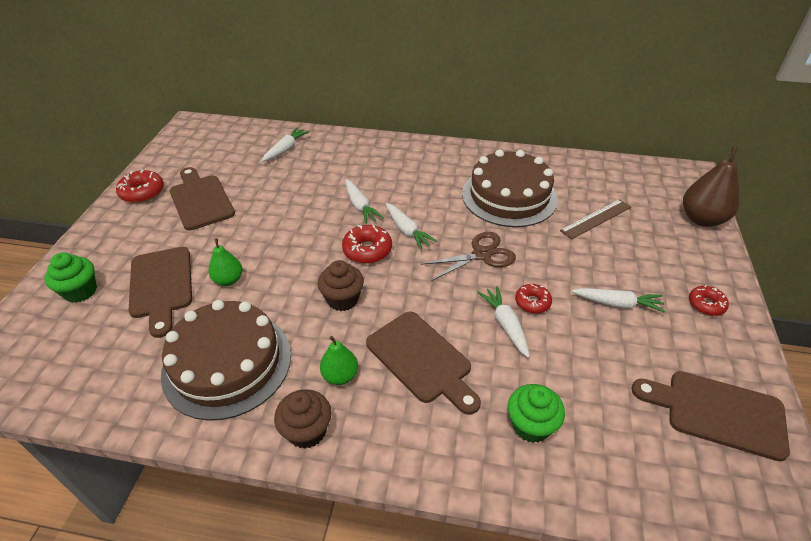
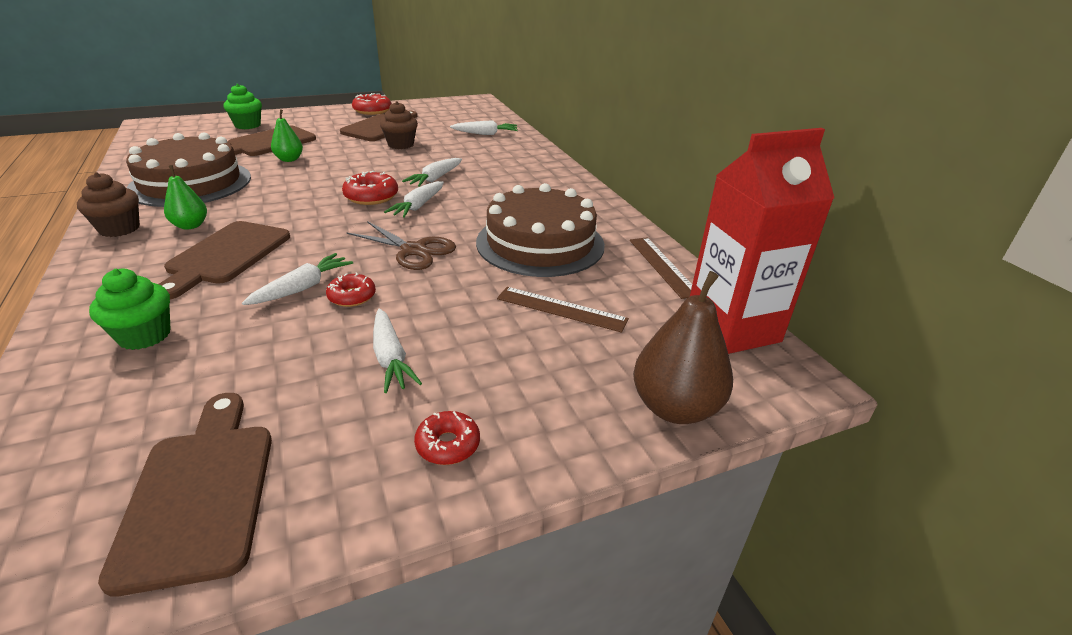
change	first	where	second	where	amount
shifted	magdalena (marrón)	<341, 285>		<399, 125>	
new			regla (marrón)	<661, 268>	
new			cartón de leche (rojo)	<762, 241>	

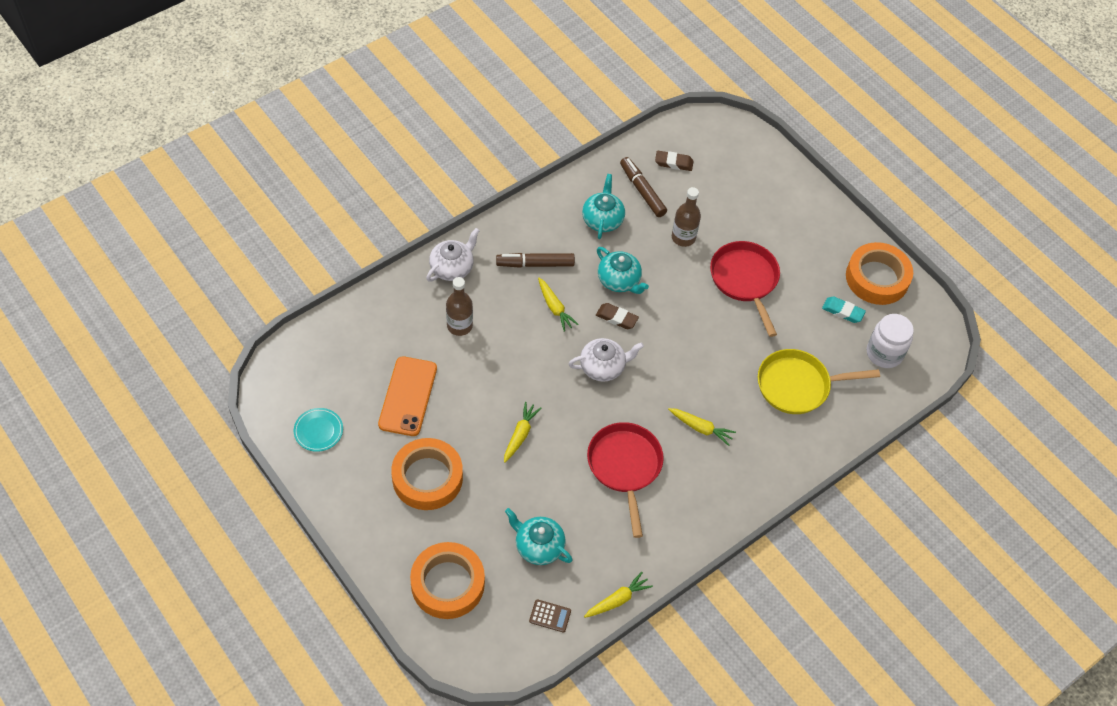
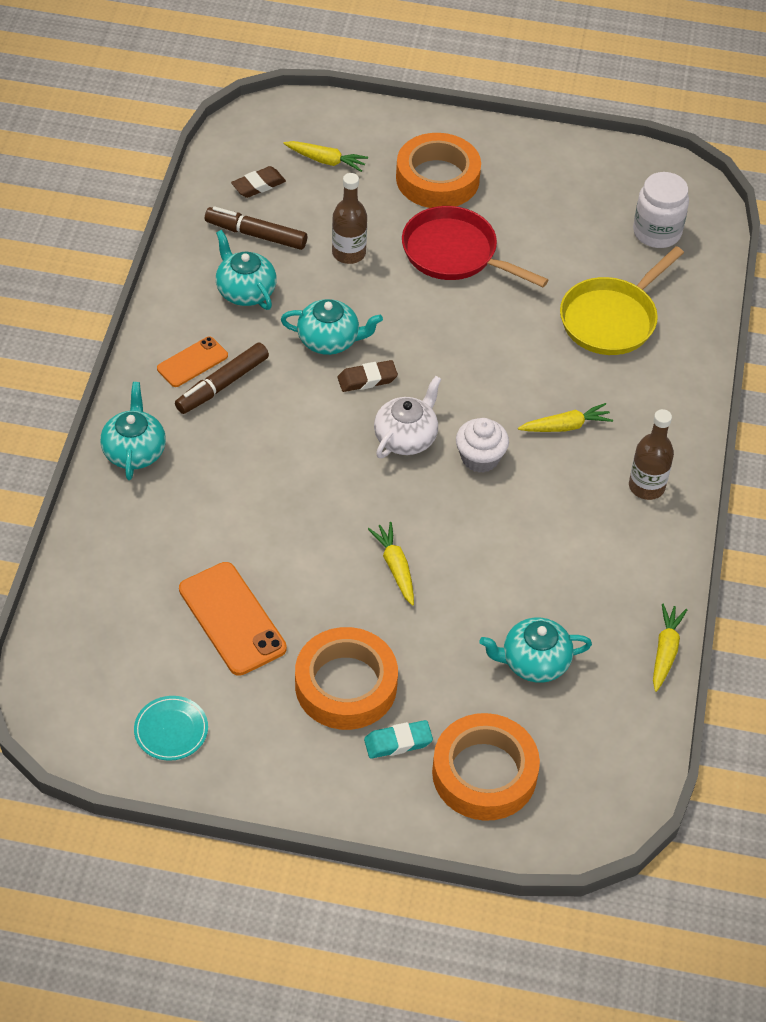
change	first	where	second	where	amount
repainted	tetera (blanco)	<453, 254>	tetera (turquesa)	<133, 431>	
new			móvil (naranja)	<192, 361>	
shifted	zanahoria (amarillo)	<558, 305>		<325, 156>	
shifted	goma de borrar (turquesa)	<844, 309>		<398, 739>	
shifted	cinta adhesiva (naranja)	<879, 273>		<438, 170>	
new			magdalena (blanco)	<482, 445>	
shifted	botella (marrón)	<459, 306>		<651, 454>	
gone	calculadora (marrón)	<550, 616>			
gone	sartén (rojo)	<625, 480>			

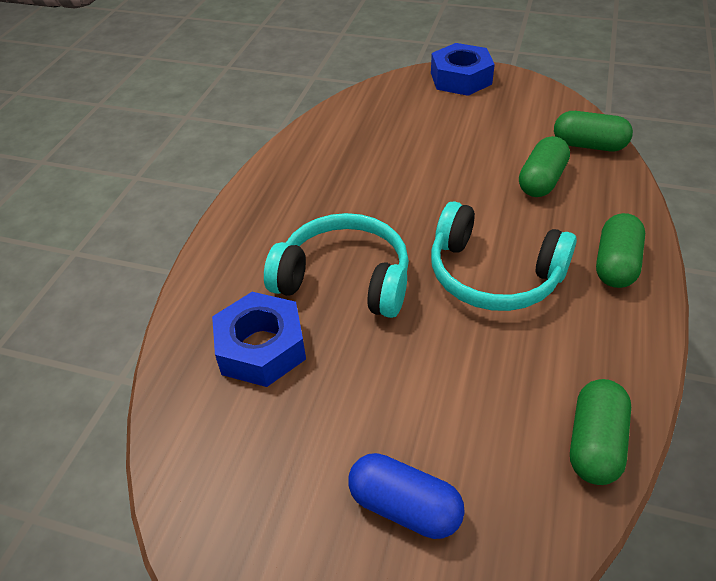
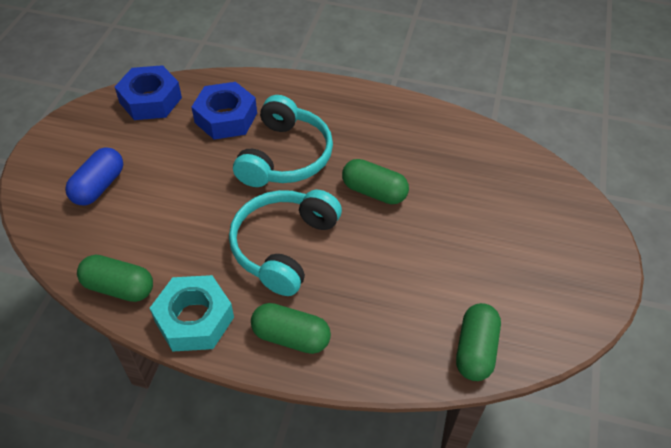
change	first	where	second	where	amount
shifted	tuerca (azul)	<463, 69>		<148, 92>	
new			tuerca (turquesa)	<192, 313>	
shifted	cápsula (verde)	<544, 166>		<375, 181>	

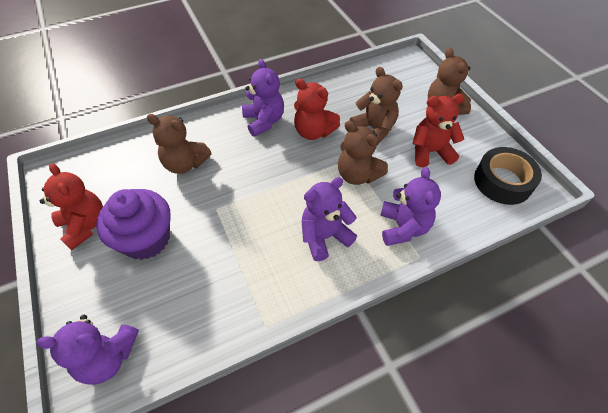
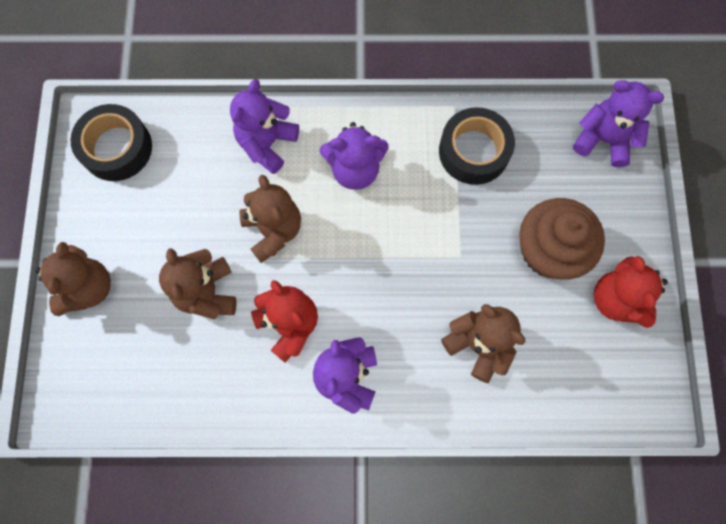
change	first	where	second	where	amount
new			cinta adhesiva (negro)	<477, 146>	
repainted	magdalena (morado)	<133, 224>	magdalena (marrón)	<562, 238>	
gone	osito (rojo)	<438, 130>			

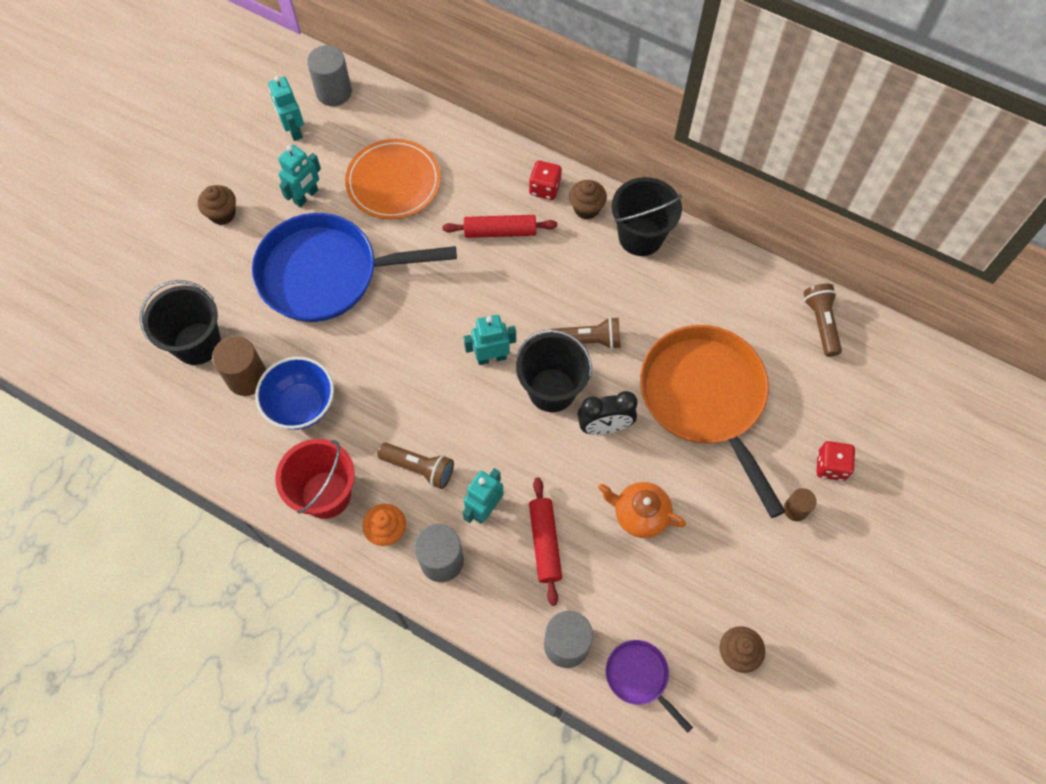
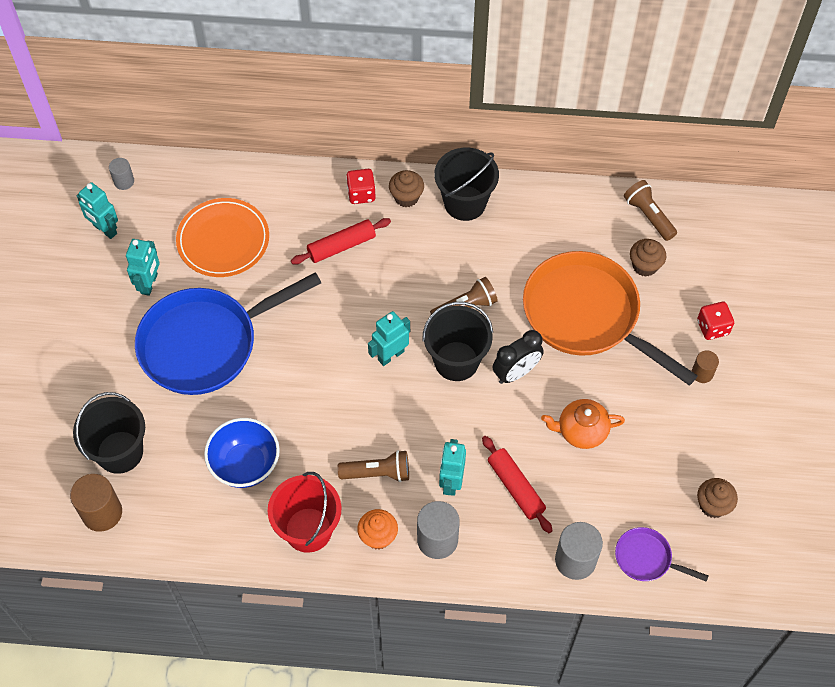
change	first	where	second	where	amount
shifted	cilindro (marrón)	<239, 366>		<96, 503>	
scaled	cilindro (gris)	<329, 75>		<121, 174>	x0.57
shifted	magdalena (marrón)	<217, 205>		<648, 258>	

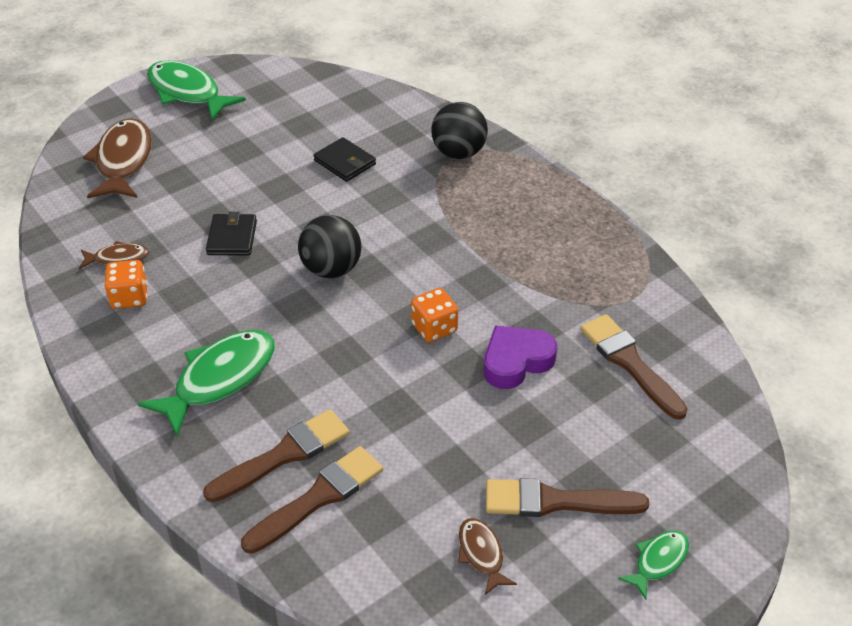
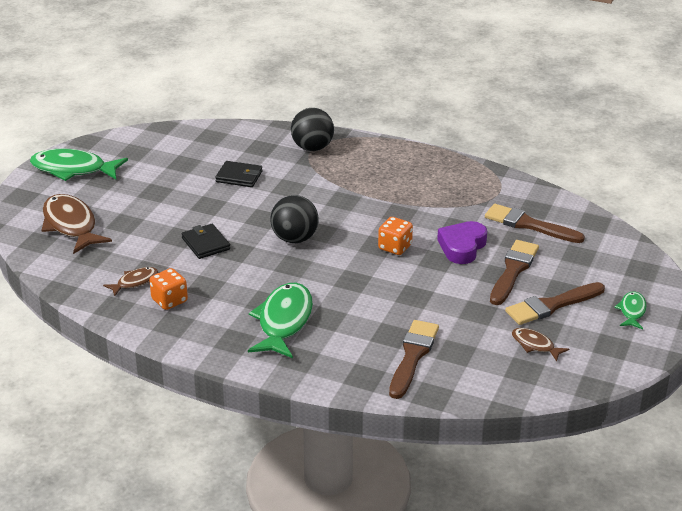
change	first	where	second	where	amount
shifted	pincel (marrón)	<276, 455>		<514, 272>	

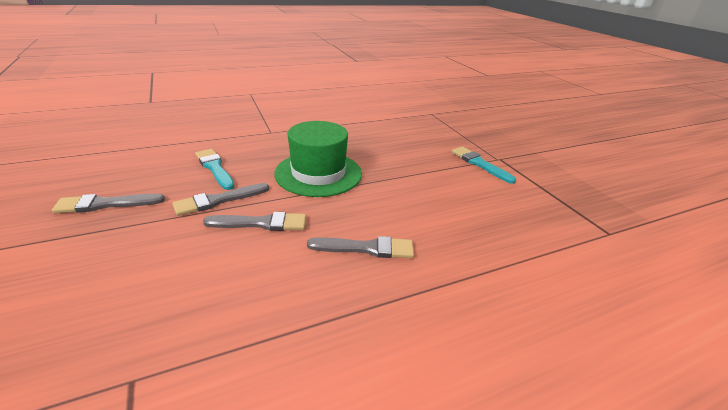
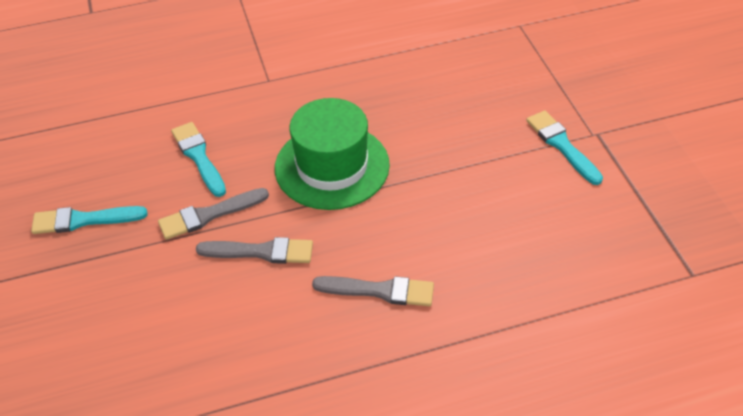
change	first	where	second	where	amount
repainted	pincel (gris)	<108, 203>	pincel (turquesa)	<89, 220>	

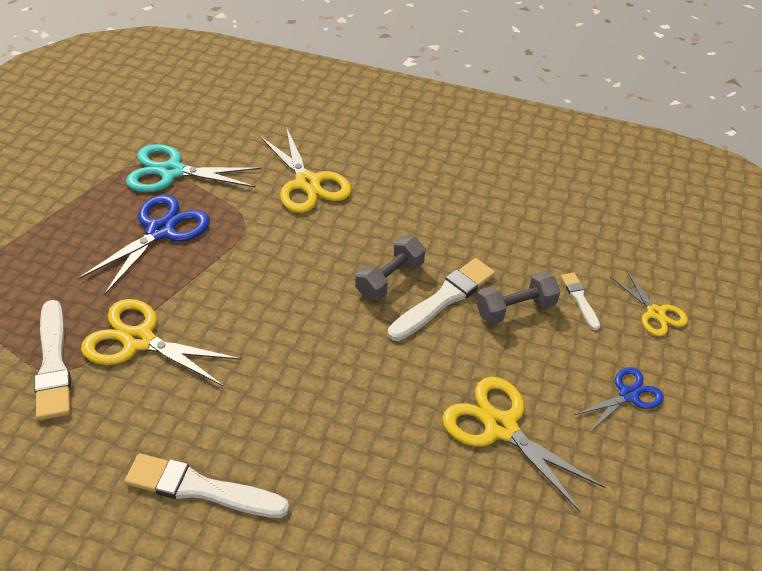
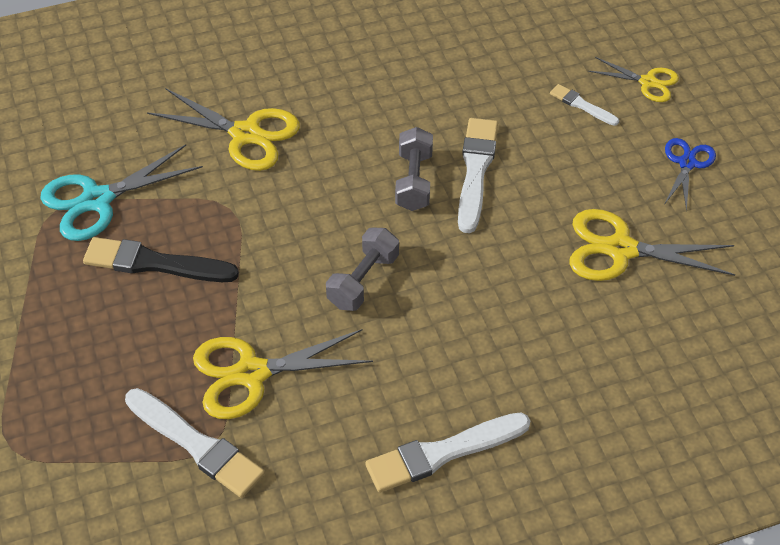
change	first	where	second	where	amount
swapped	tijeras (azul)	<144, 244>	pincel (negro)	<161, 259>	
shifted	mancuerna (gris)	<518, 298>		<362, 269>	

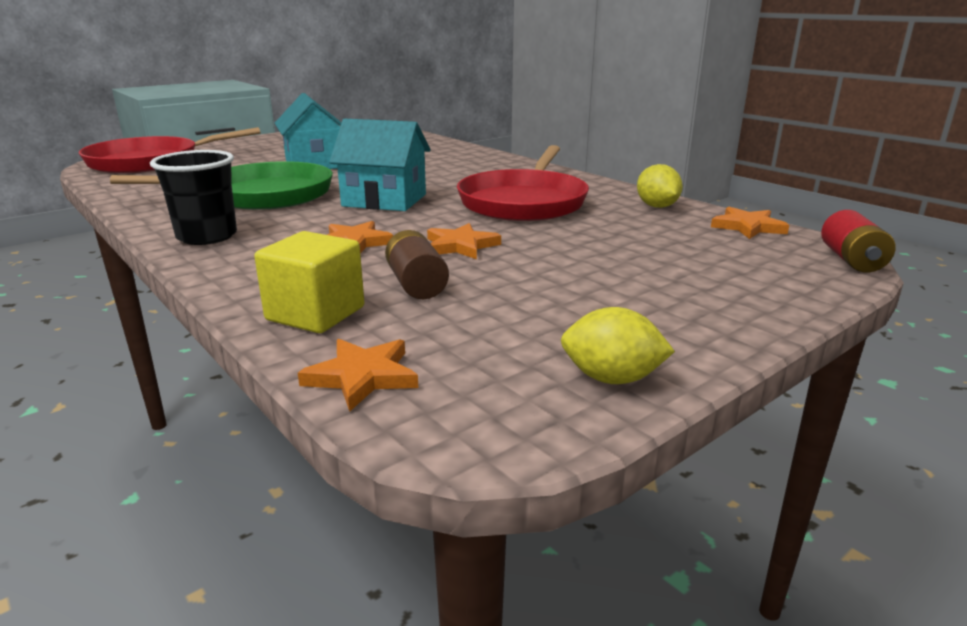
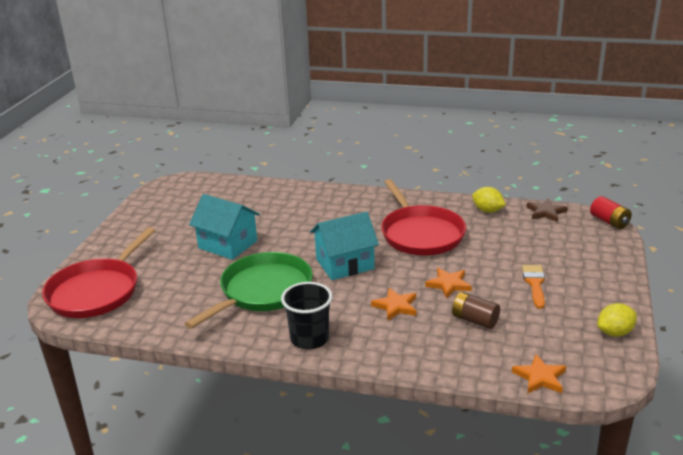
change	first	where	second	where	amount
new			pincel (naranja)	<533, 287>	
repainted	estrella (naranja)	<750, 223>	estrella (marrón)	<547, 210>	
gone	cubo (amarillo)	<309, 282>			

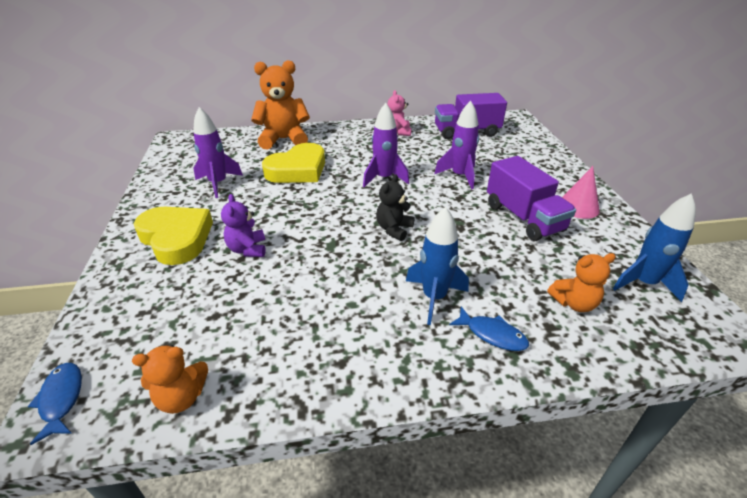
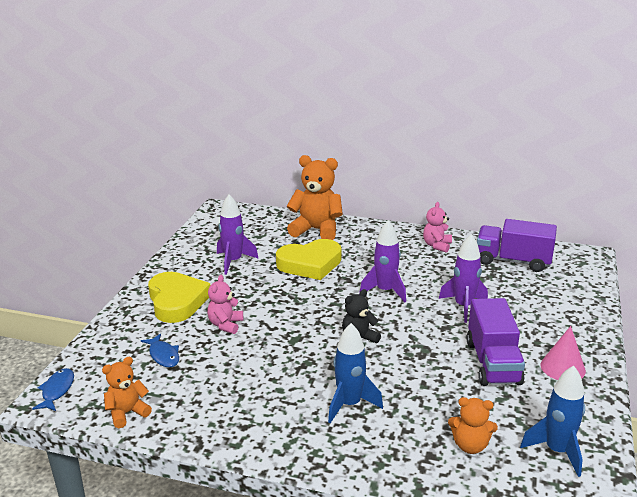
change	first	where	second	where	amount
rotated	osito (naranja)	<170, 379>		<127, 392>	135 degrees clockwise
shifted	pez (azul)	<489, 329>		<160, 351>	
repainted	osito (morado)	<243, 225>	osito (rosa)	<225, 304>	

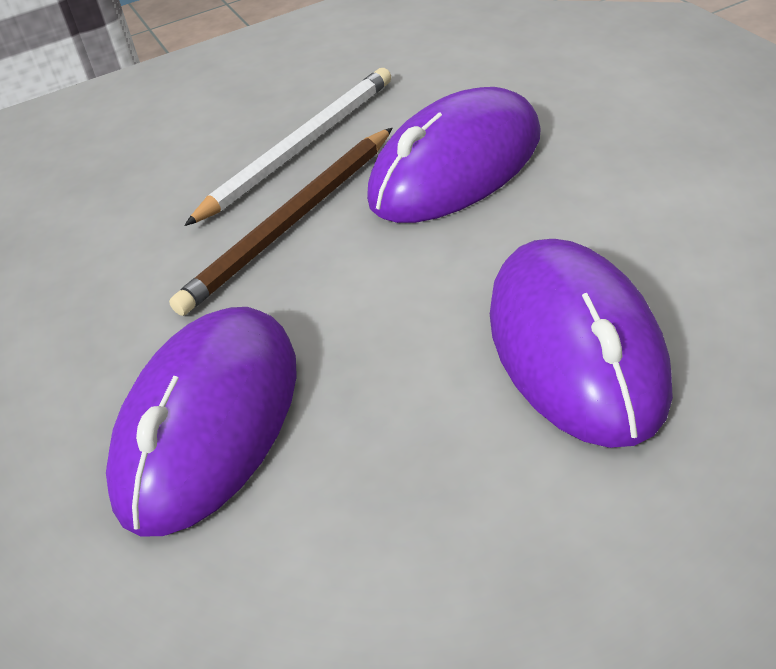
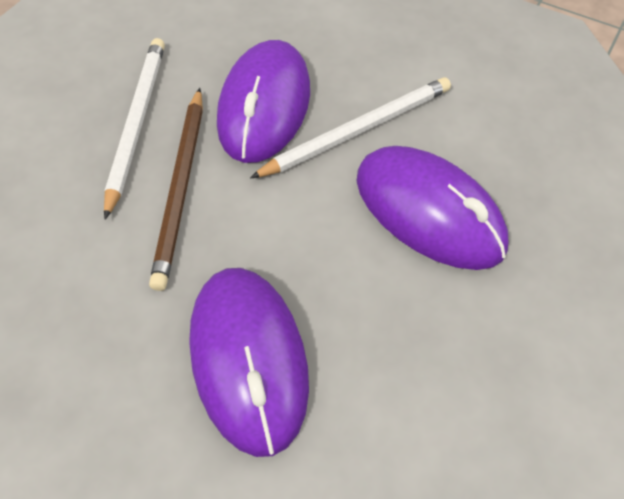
change	first	where	second	where	amount
new			lápiz (blanco)	<350, 127>	

